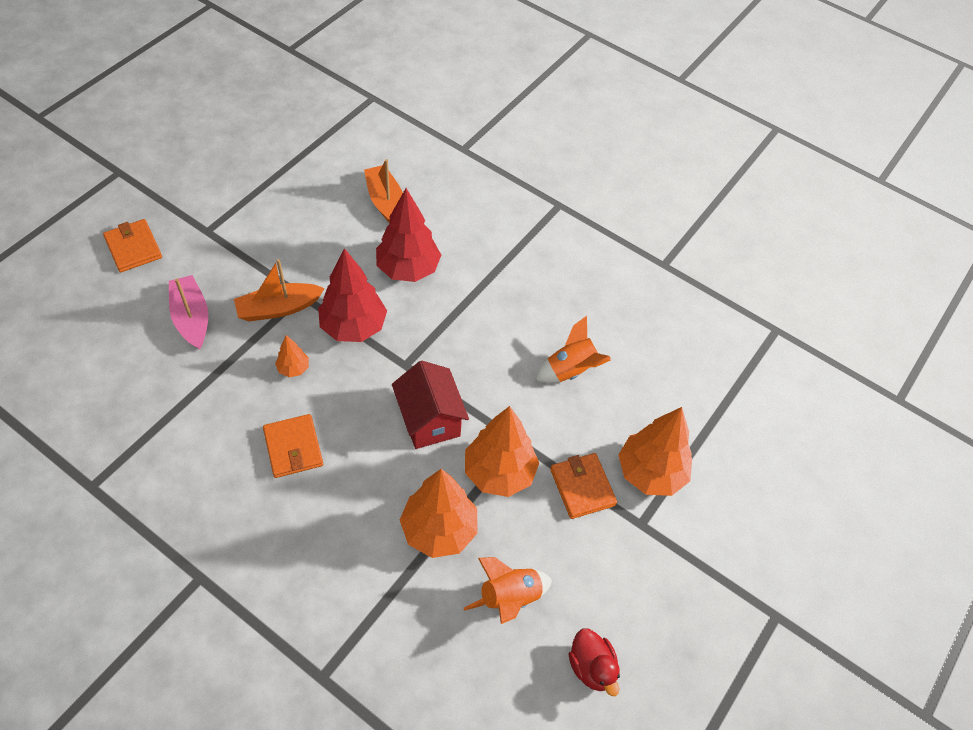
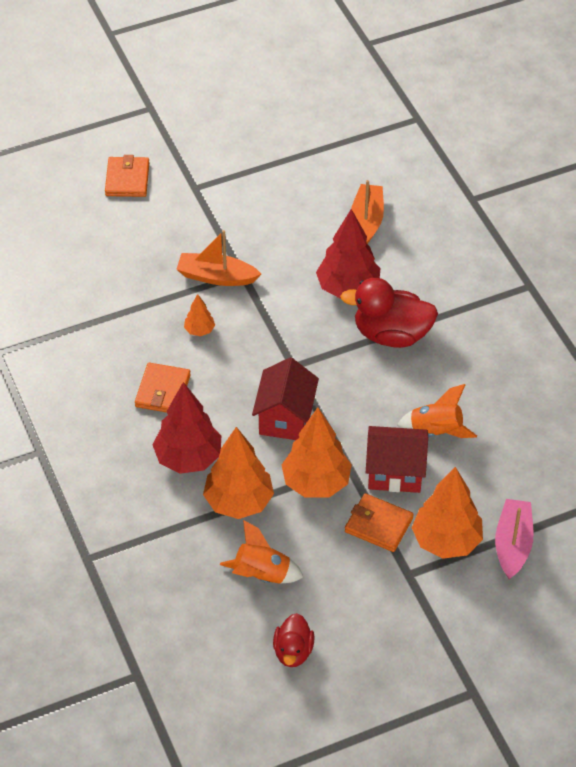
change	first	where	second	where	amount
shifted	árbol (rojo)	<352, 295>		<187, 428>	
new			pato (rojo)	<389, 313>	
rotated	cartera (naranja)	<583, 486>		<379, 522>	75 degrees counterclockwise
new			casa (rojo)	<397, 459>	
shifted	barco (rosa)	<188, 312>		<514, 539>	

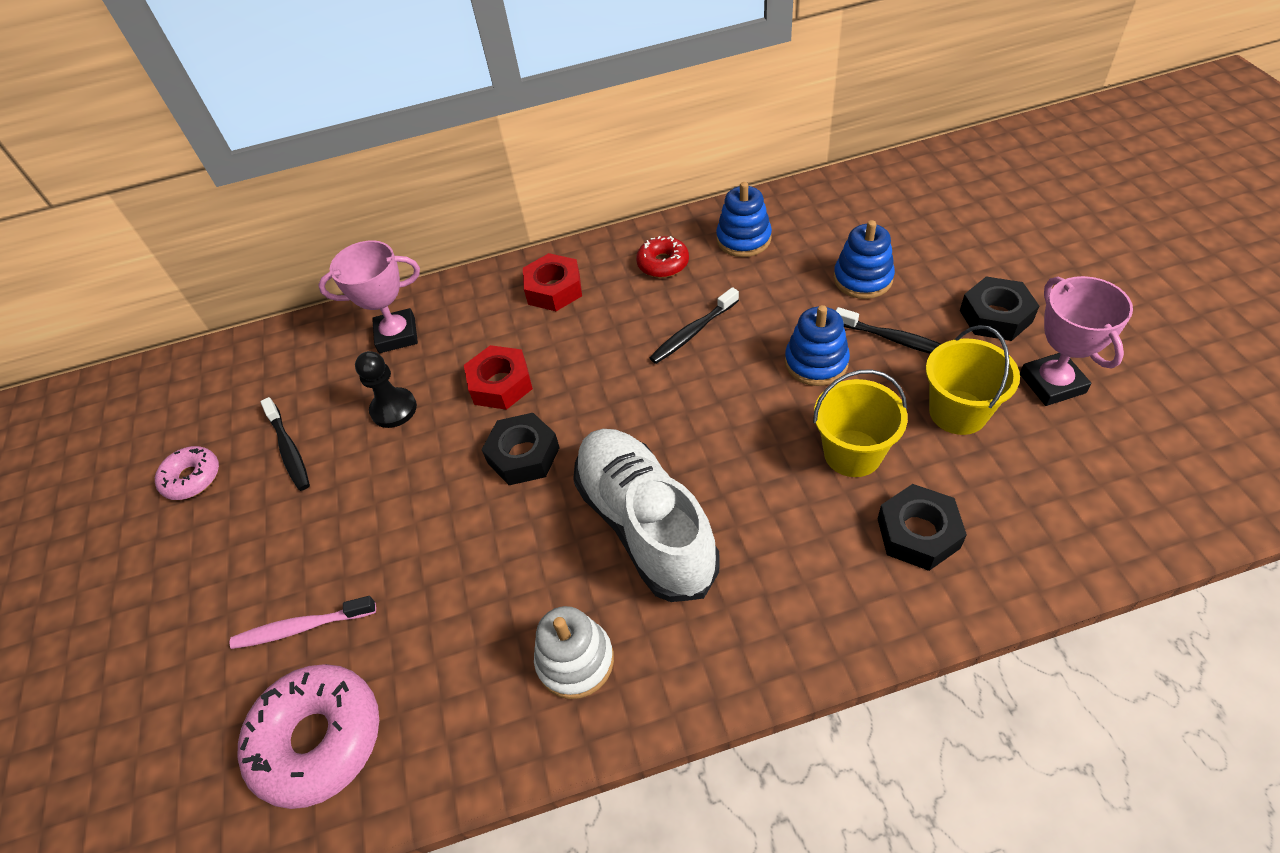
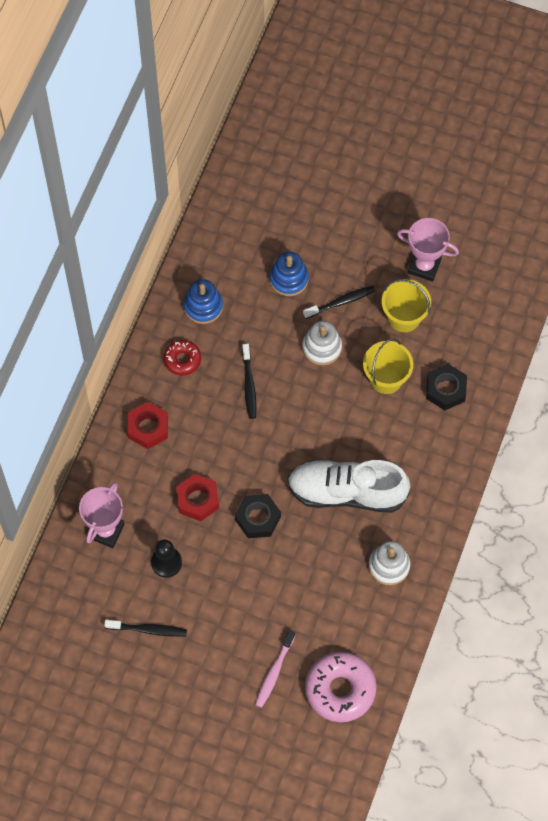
change	first	where	second	where	amount
repainted	juguete apilable (azul)	<817, 345>	juguete apilable (blanco)	<322, 343>	
gone	rosquilla (rosa)	<187, 473>			
gone	tuerca (negro)	<999, 309>			

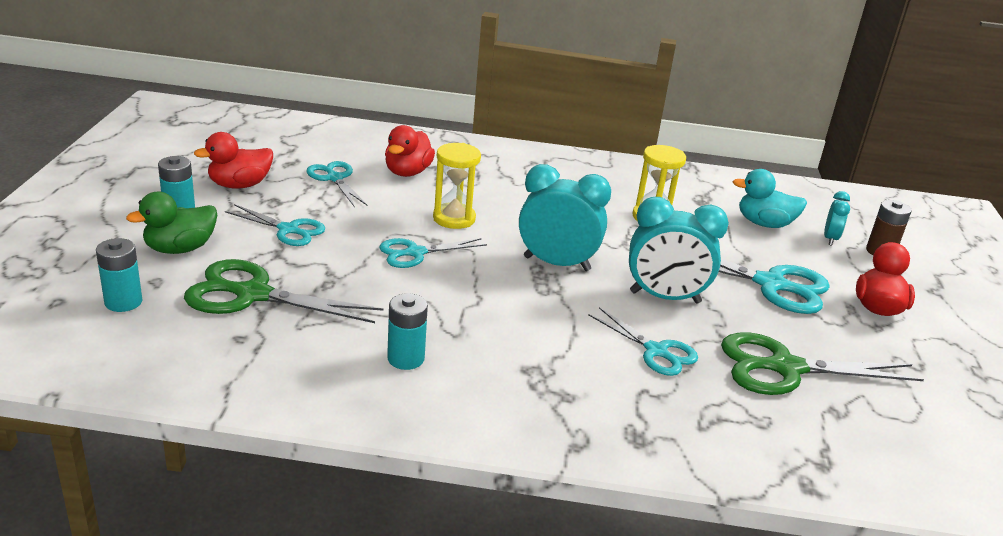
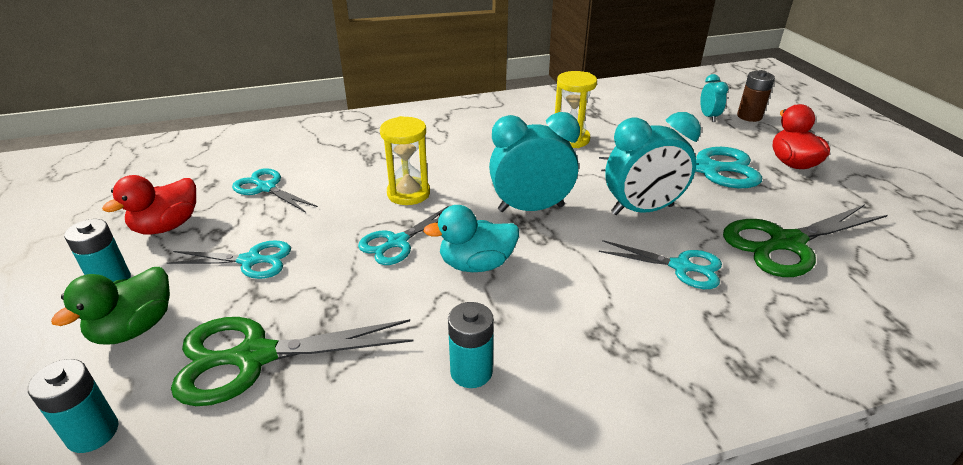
change	first	where	second	where	amount
shifted	pato (turquesa)	<770, 198>		<471, 238>	
gone	pato (rojo)	<410, 151>			

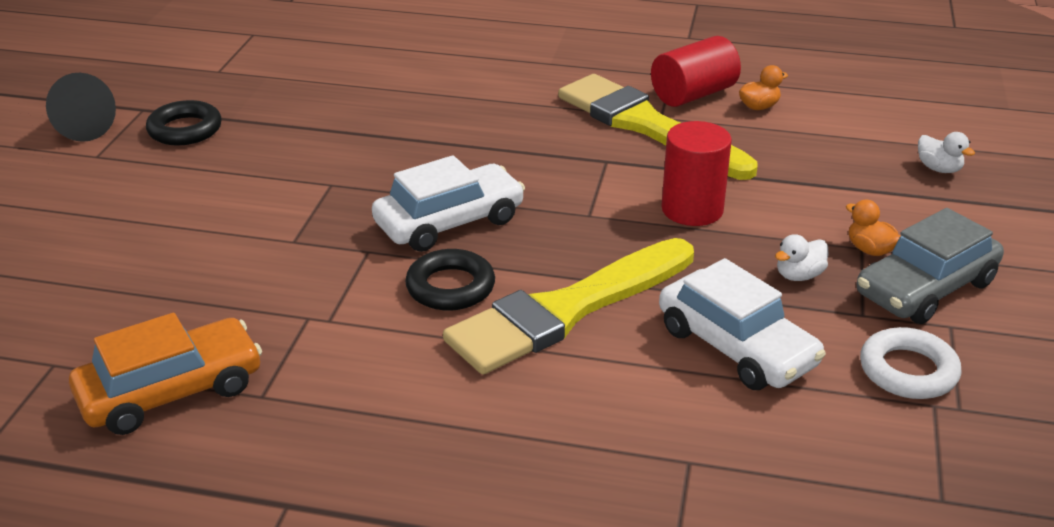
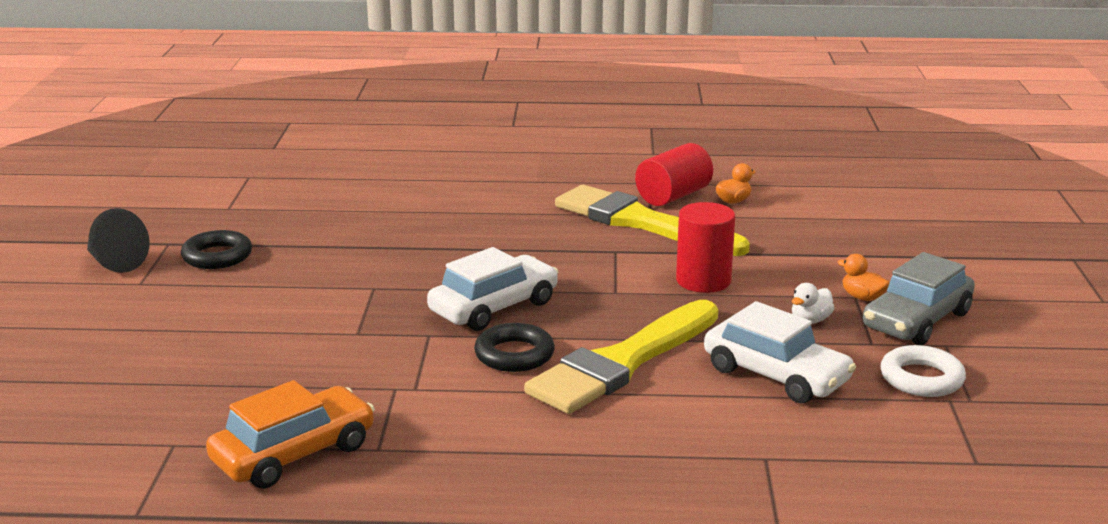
change	first	where	second	where	amount
gone	pato (blanco)	<946, 152>			

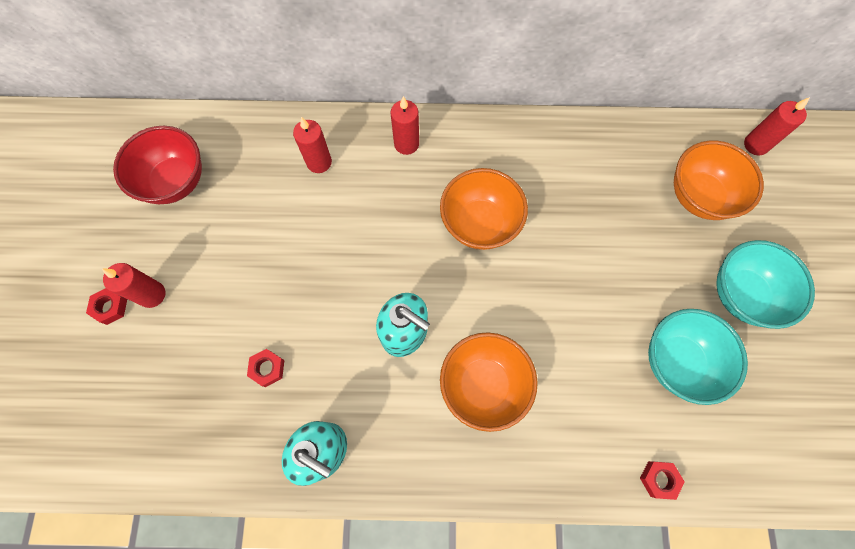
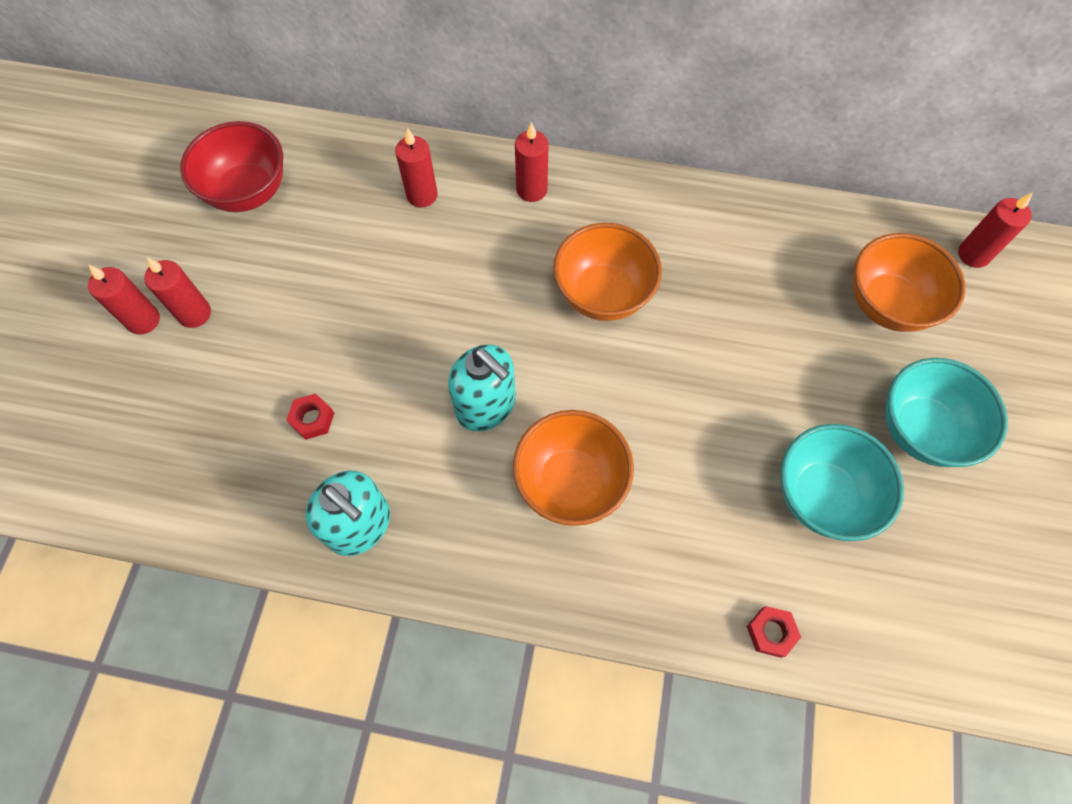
change	first	where	second	where	amount
swapped	tuerca (rojo)	<106, 306>	vela (rojo)	<124, 299>	

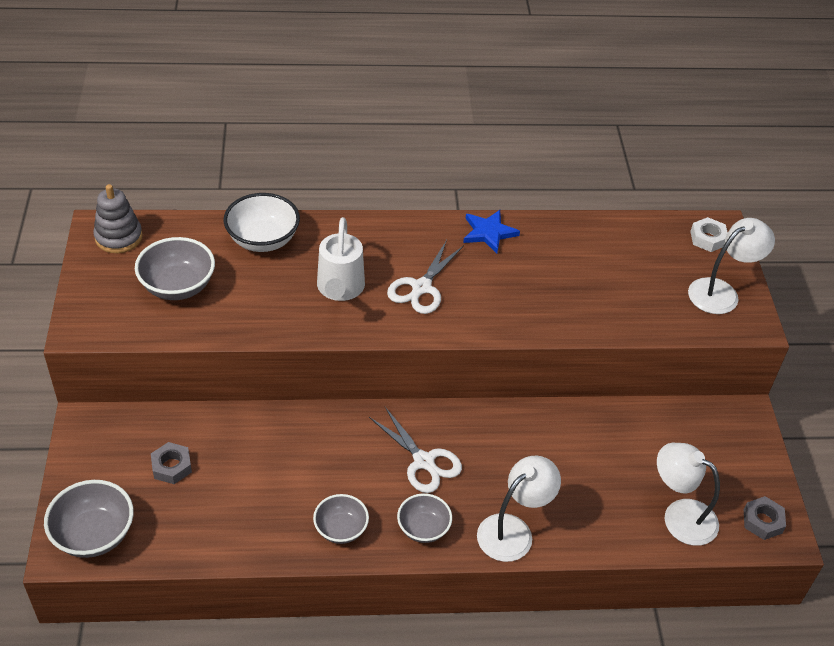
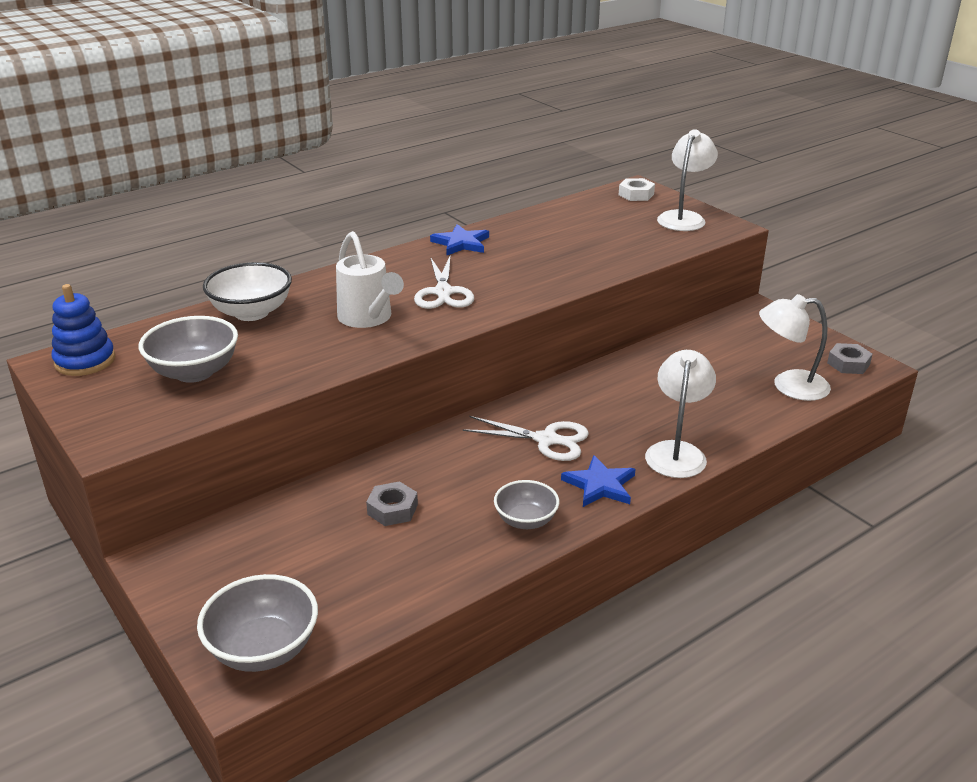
change	first	where	second	where	amount
repainted	juguete apilable (gris)	<118, 218>	juguete apilable (azul)	<83, 330>	
shifted	tuerca (gris)	<171, 463>		<392, 503>	
swapped	cuenco (gris)	<424, 518>	estrella (azul)	<598, 481>	

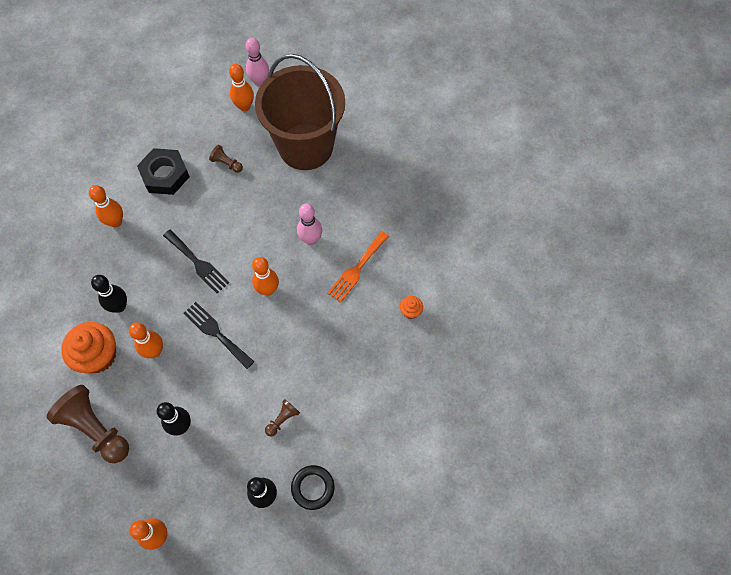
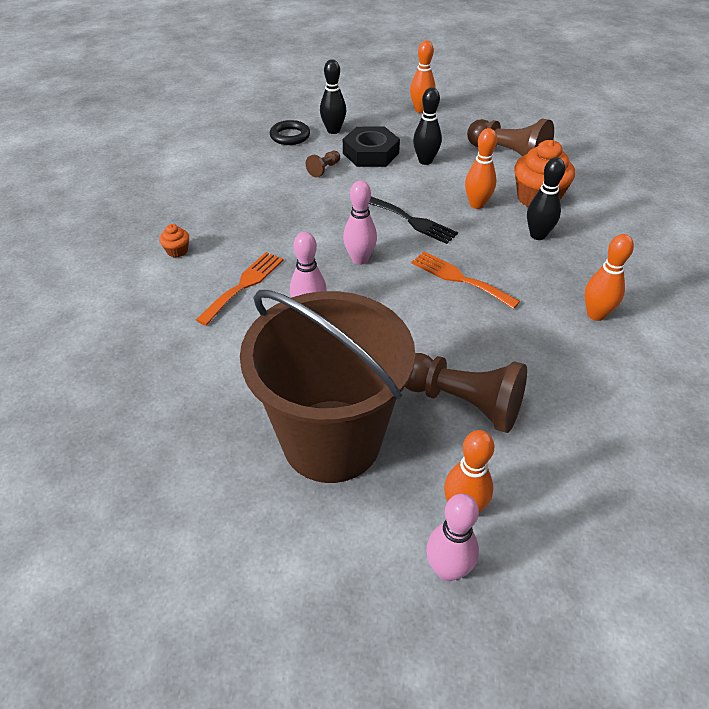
change	first	where	second	where	amount
shifted	tuerca (negro)	<163, 171>		<371, 147>	
repainted	bolo (naranja)	<265, 276>	bolo (rosa)	<360, 222>	
scaled	peón (marrón)	<226, 159>		<466, 393>	x2.16
repainted	tenedor (negro)	<196, 261>	tenedor (naranja)	<465, 280>	

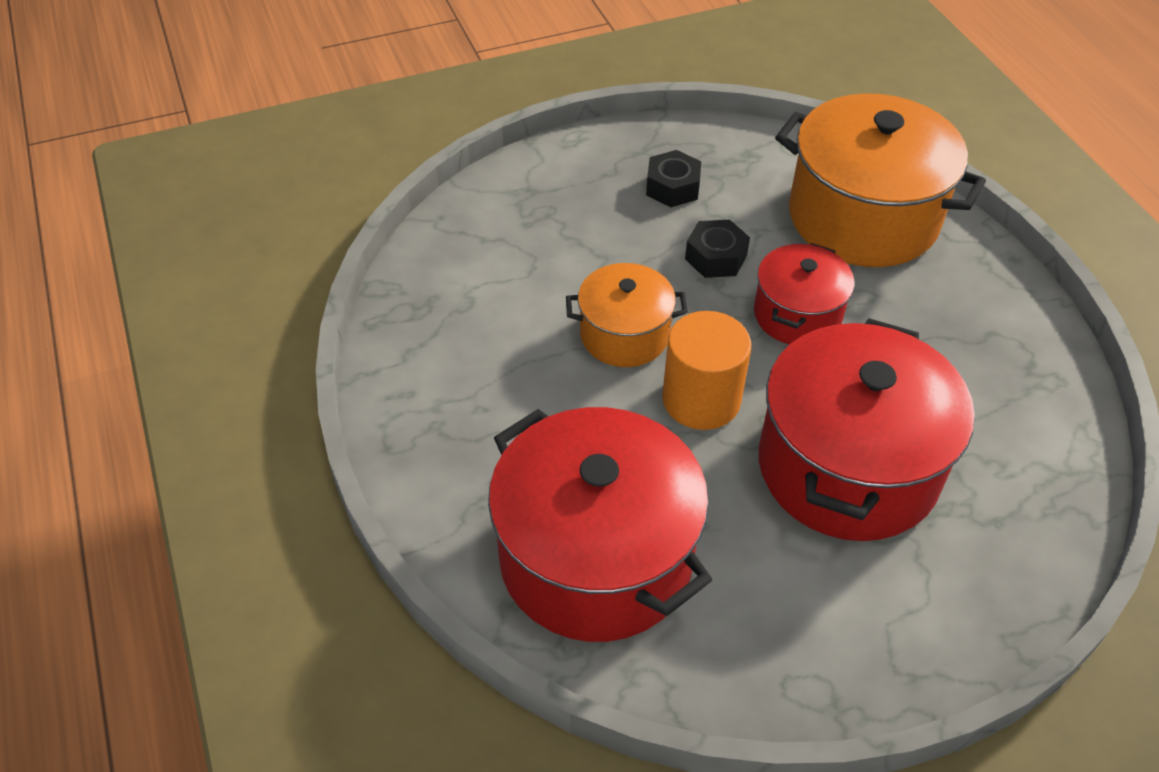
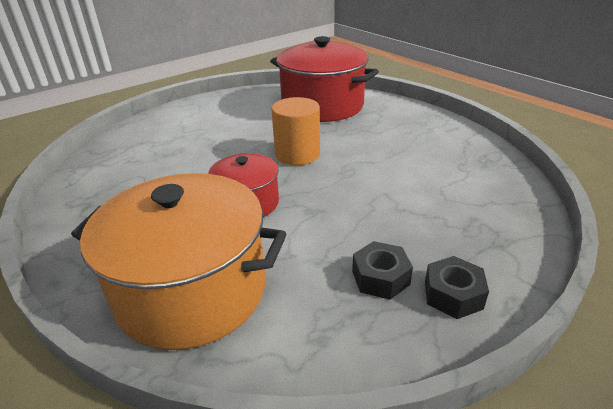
change	first	where	second	where	amount
shifted	tuerca (negro)	<717, 249>		<457, 287>	
gone	olla (naranja)	<627, 315>			
gone	olla (rojo)	<867, 429>			

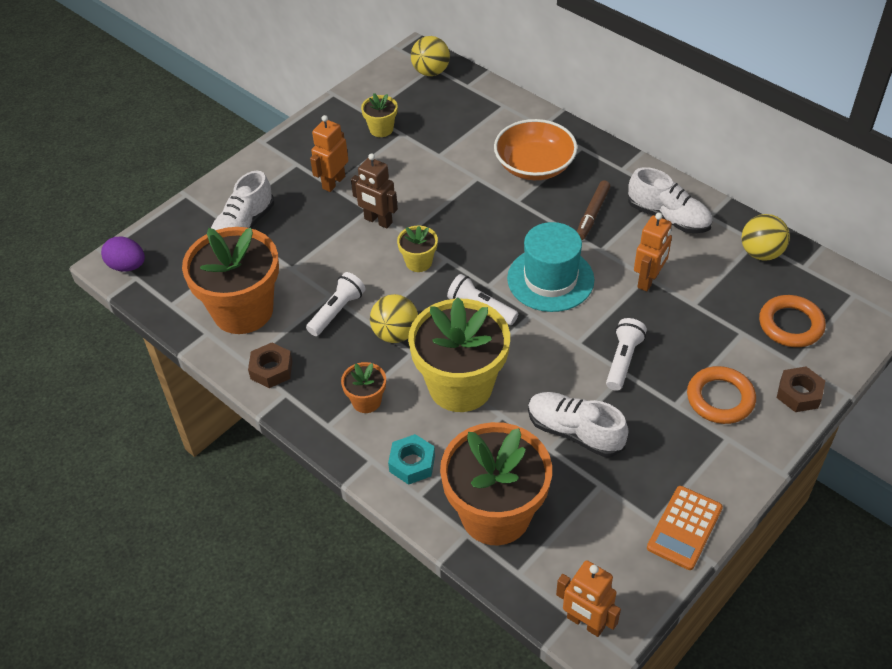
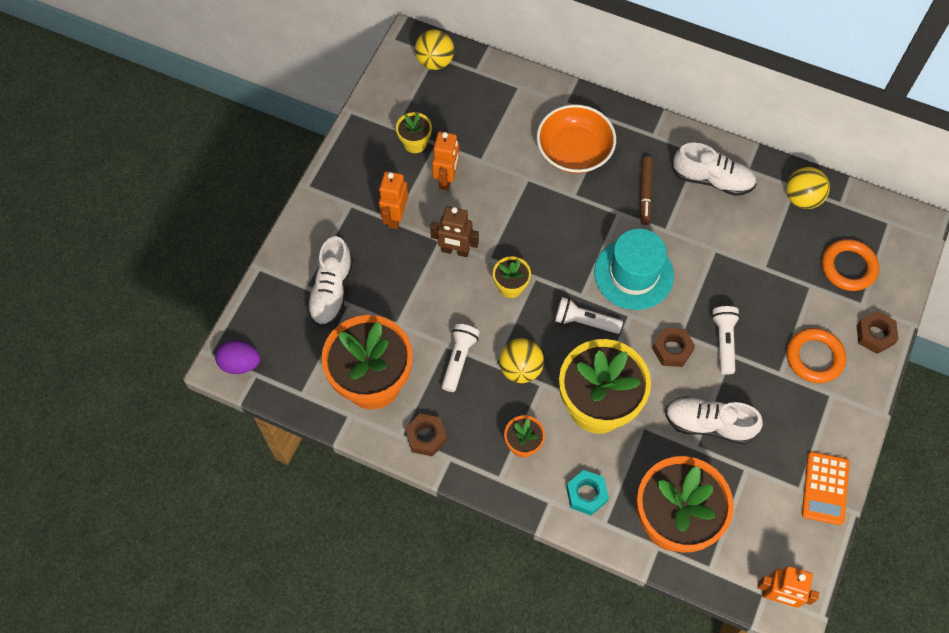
change	first	where	second	where	amount
shifted	robot (naranja)	<653, 252>		<445, 160>	
new			tuerca (marrón)	<673, 347>	

